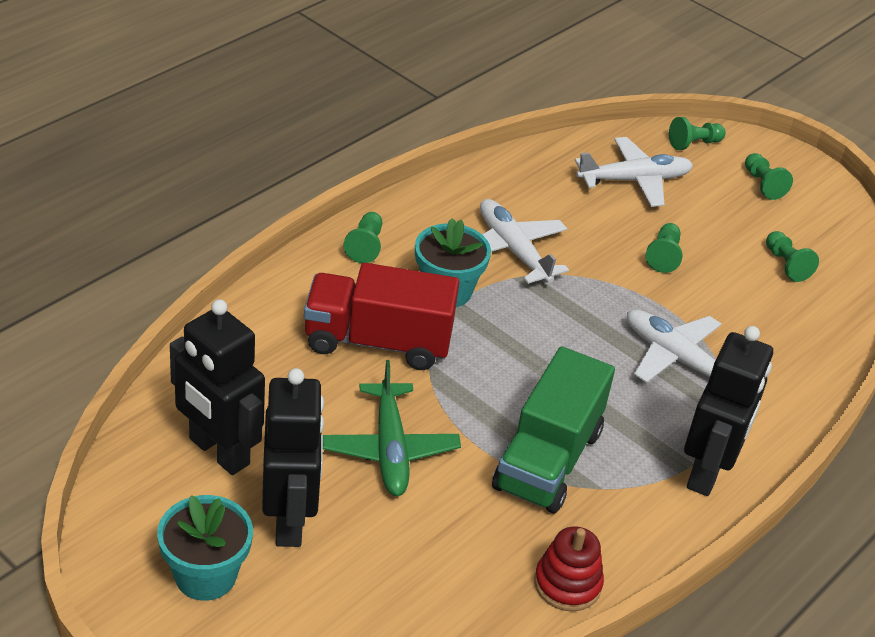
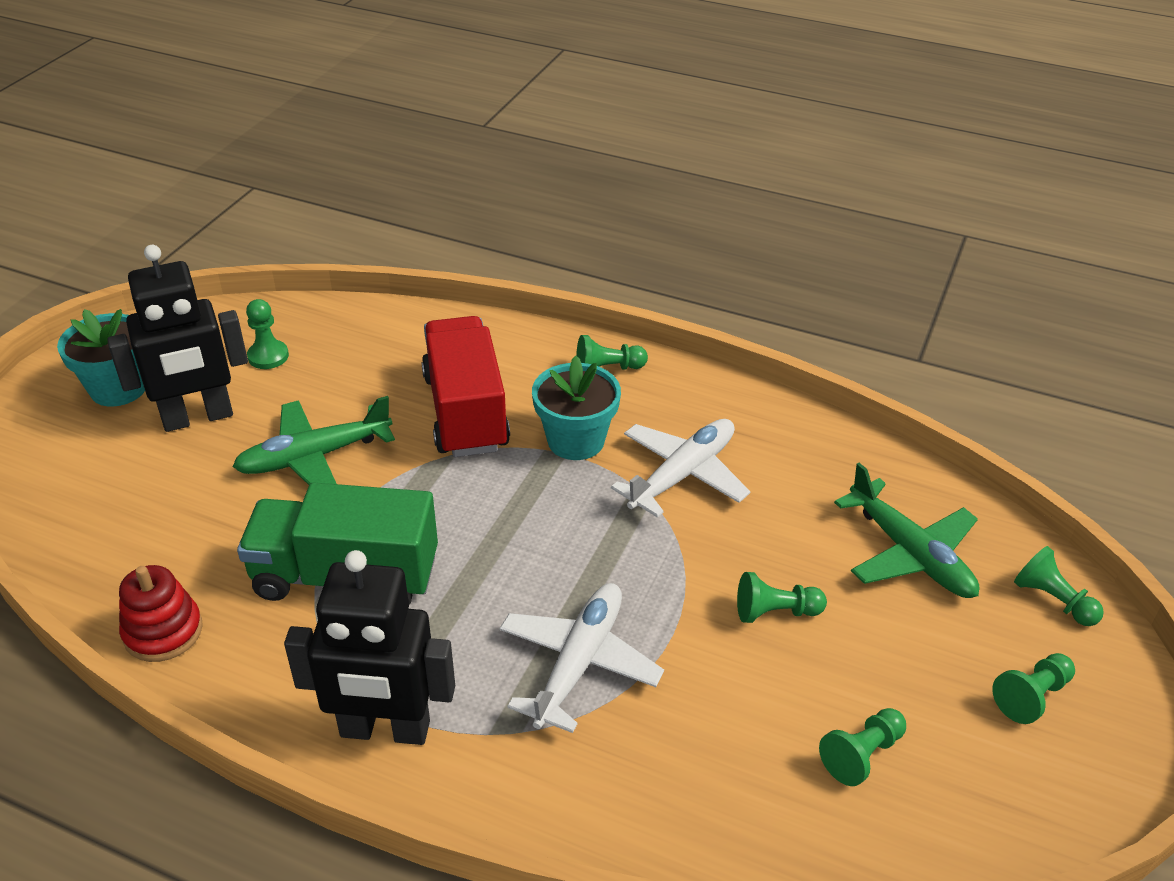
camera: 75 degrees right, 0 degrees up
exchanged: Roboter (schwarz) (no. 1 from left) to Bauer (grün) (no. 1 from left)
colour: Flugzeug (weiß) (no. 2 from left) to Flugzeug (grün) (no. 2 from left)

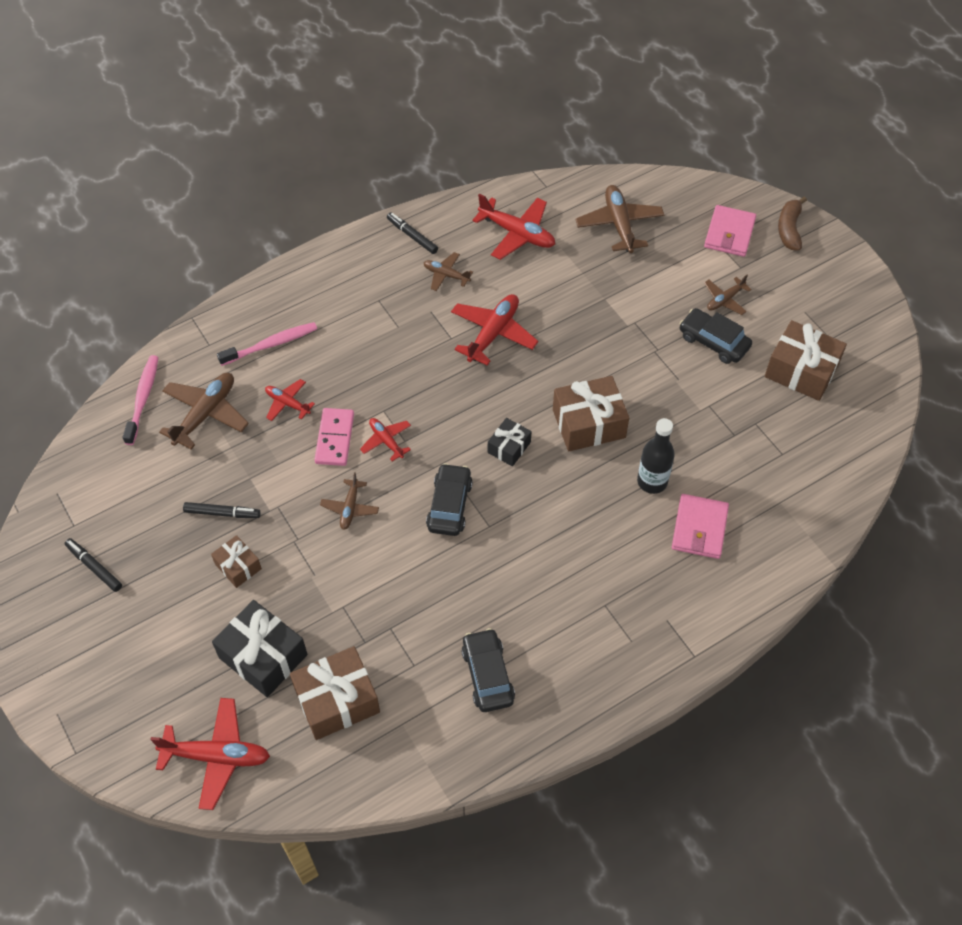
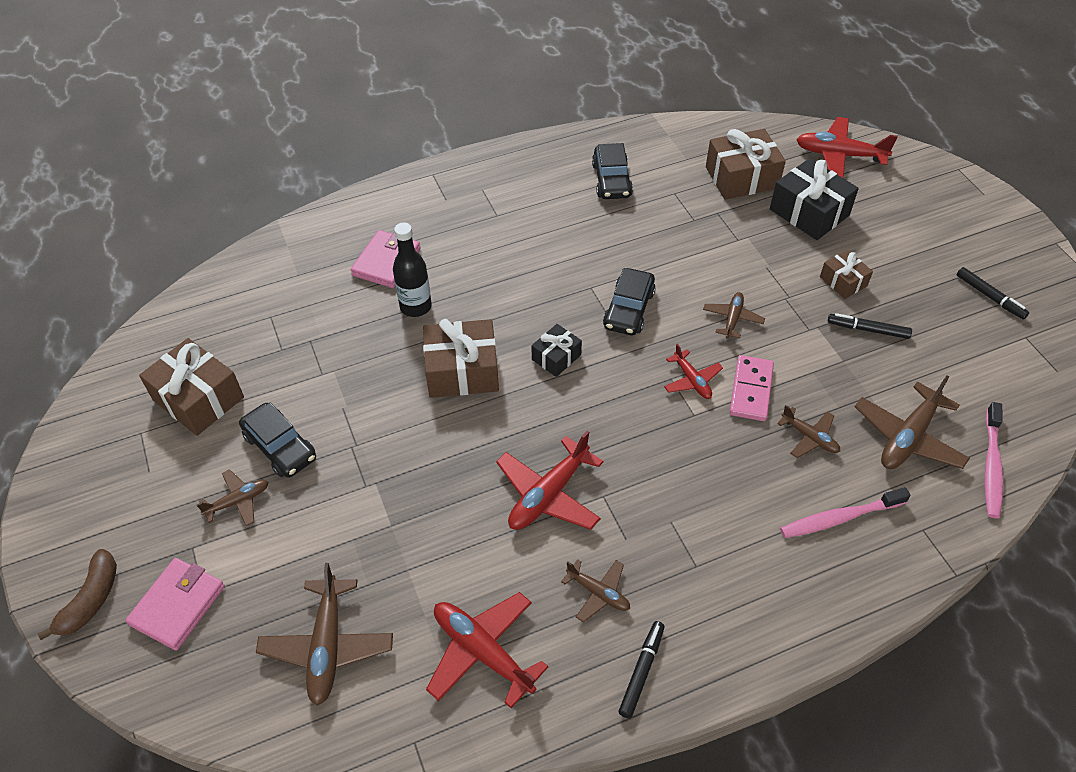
camera: 170 degrees left, 5 degrees down
colour: Flugzeug (rot) (no. 2 from left) to Flugzeug (braun) (no. 5 from left)
spun: Filzstift (schwarz) (no. 3 from left in the first image) 120 degrees counterclockwise

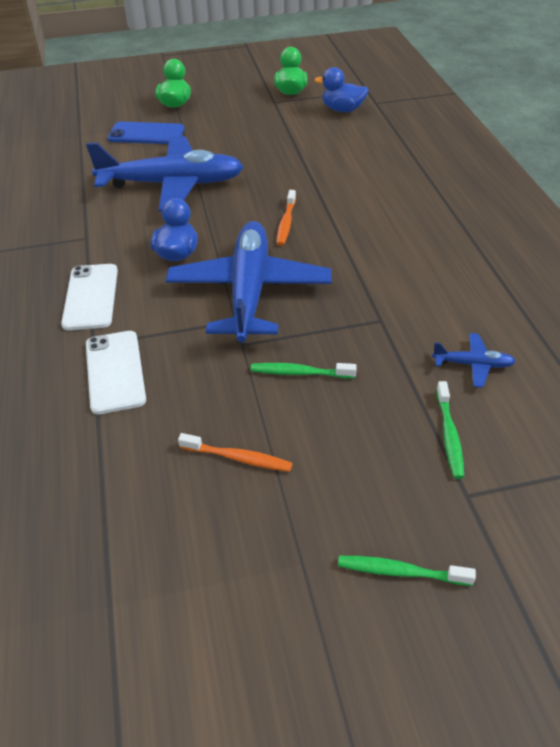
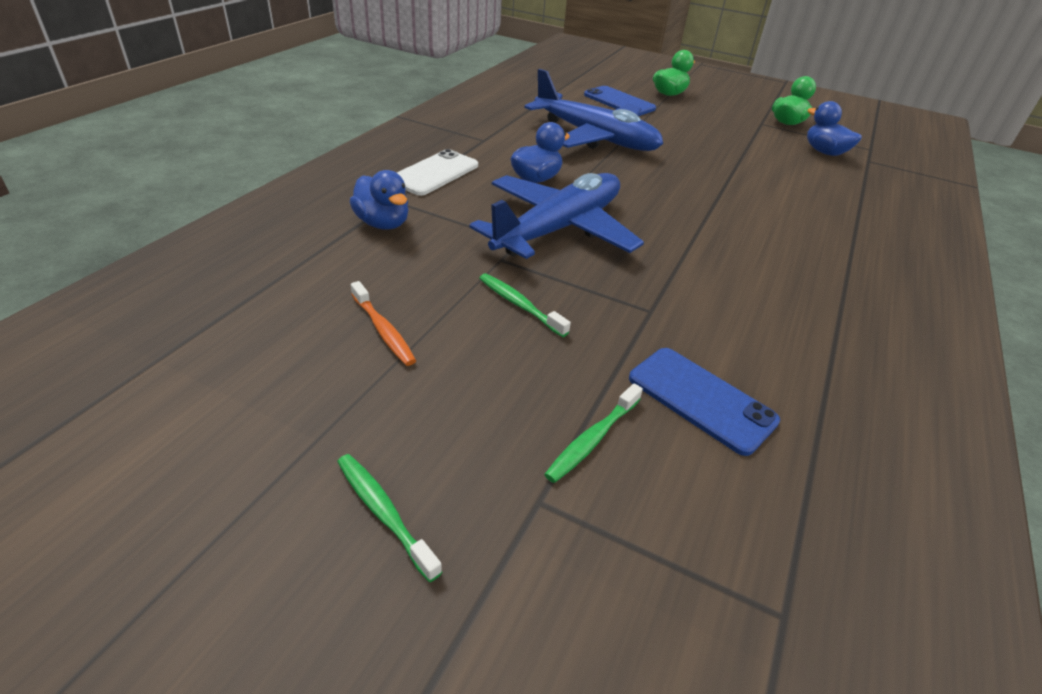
camera: 35 degrees right, 5 degrees down
missing: Zahnbürste (orange) (no. 2 from left)
exchanged: Handy (weiß) (no. 2 from left) to Ente (blau) (no. 1 from left); Flugzeug (blau) (no. 3 from left) to Handy (blau) (no. 2 from left)

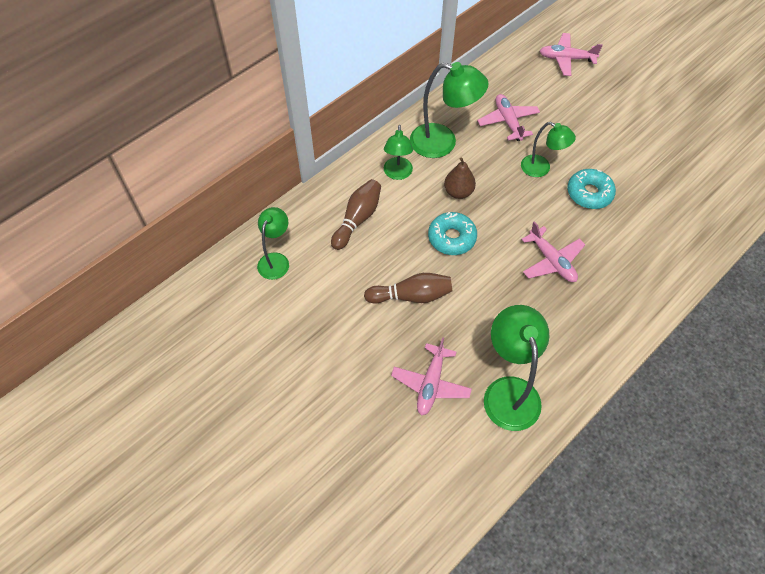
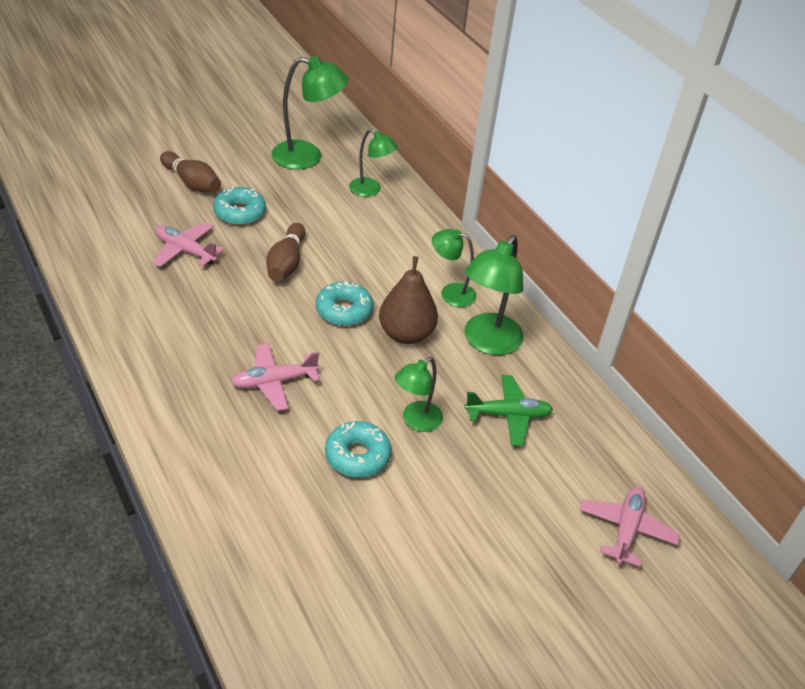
camera: 100 degrees right, 15 degrees down
appeared: Donut (türkis) (no. 1 from left)
relocated: Bowlingkegel (braun) (no. 1 from left); Lampe (grün) (no. 4 from left in the first image) to Lampe (grün) (no. 1 from left)
colour: Flugzeug (rosa) (no. 2 from left) to Flugzeug (grün)
size: Birne (braun) x1.51

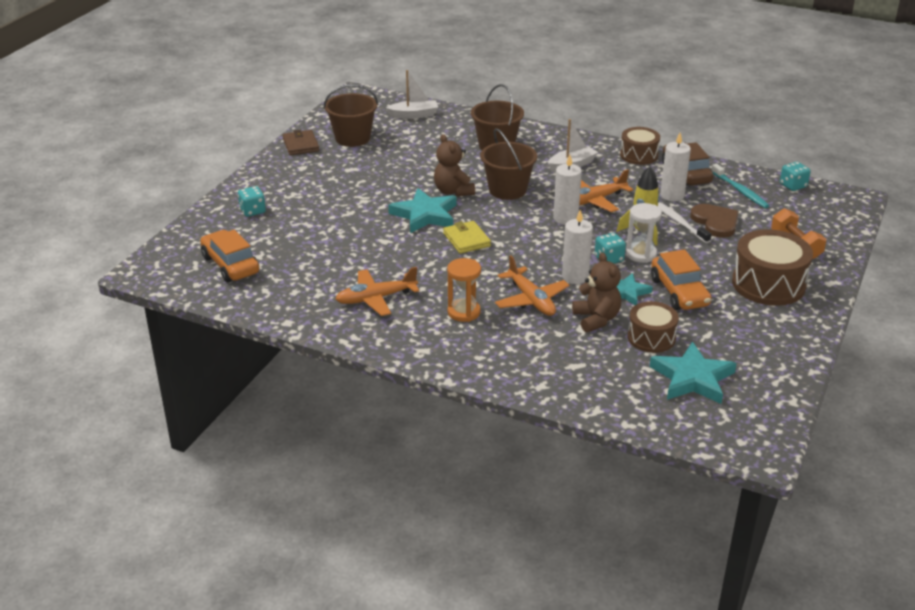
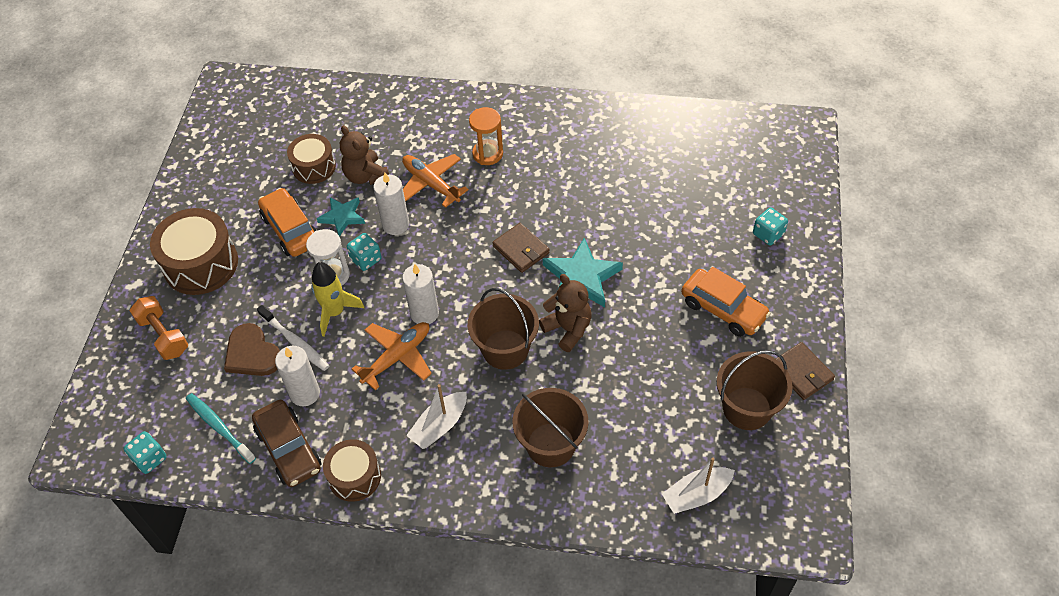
camera: 165 degrees right, 20 degrees up
missing: Flugzeug (orange) (no. 1 from left); Stern (türkis) (no. 3 from left)
relocated: Auto (orange) (no. 1 from left in the first image) to Auto (orange) (no. 2 from left)
colour: Geldbörse (gelb) to Geldbörse (braun) (no. 1 from left)

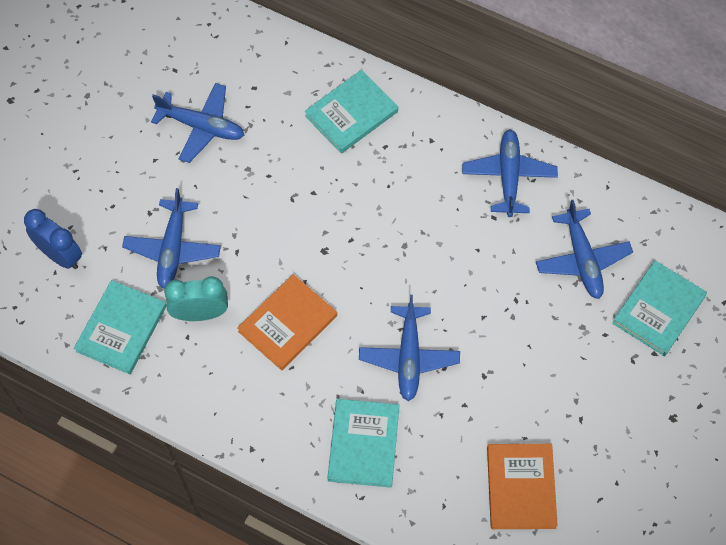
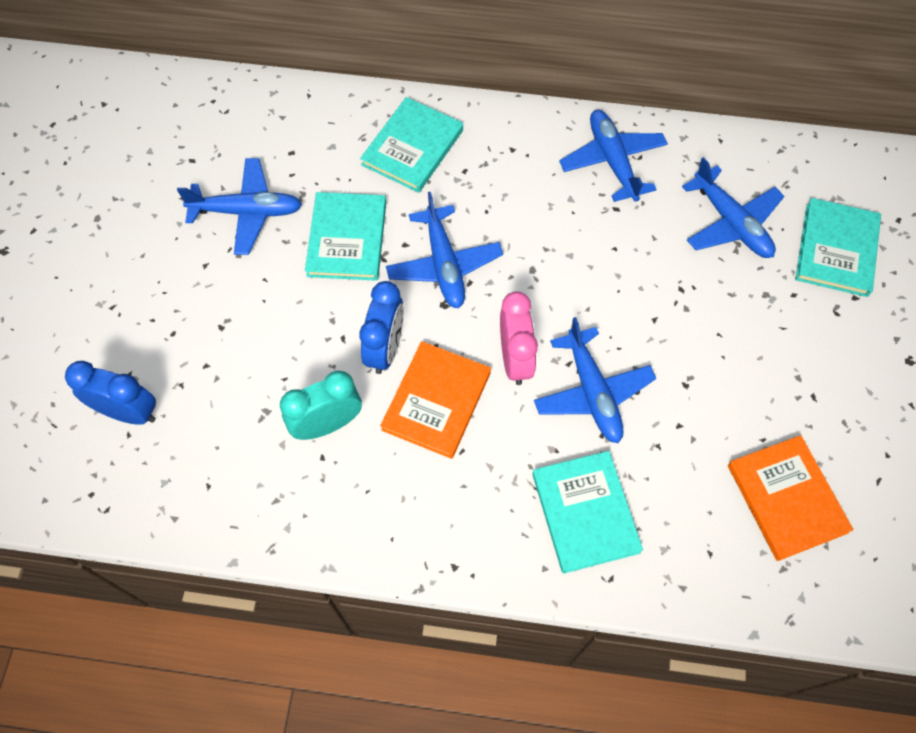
camera: 20 degrees left, 0 degrees up
appeared: Wecker (blau) (no. 2 from left); Wecker (rosa)
relocated: Buch (türkis) (no. 1 from left); Flugzeug (blau) (no. 1 from left in the first image) to Flugzeug (blau) (no. 2 from left)

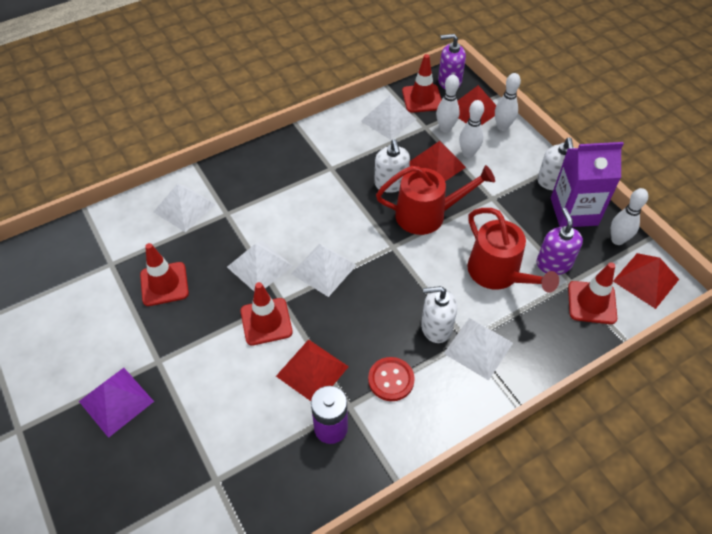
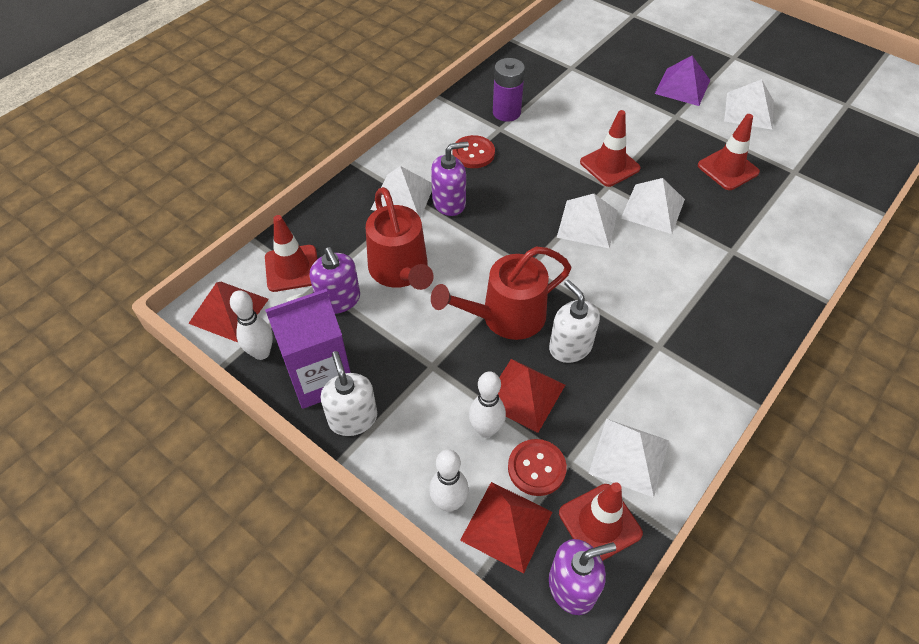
camera: 160 degrees right, 0 degrees up
missing: Pyramide (rot) (no. 1 from left)
relocated: Pyramide (weiß) (no. 1 from left in the first image) to Pyramide (weiß) (no. 5 from left)
exchanged: Bowlingkegel (weiß) (no. 1 from left) to Knopf (rot) (no. 2 from left)
colour: Seifenspender (weiß) (no. 2 from left) to Seifenspender (lila) (no. 2 from left)
spun: Gießkanne (rot) (no. 2 from left in the first image) 150 degrees counterclockwise

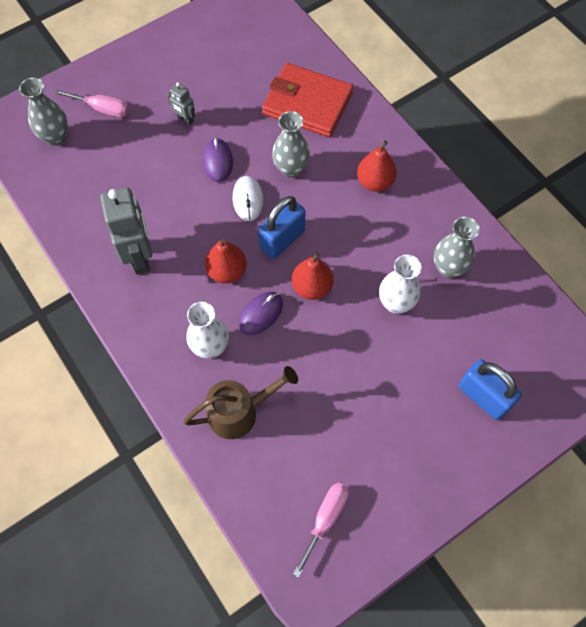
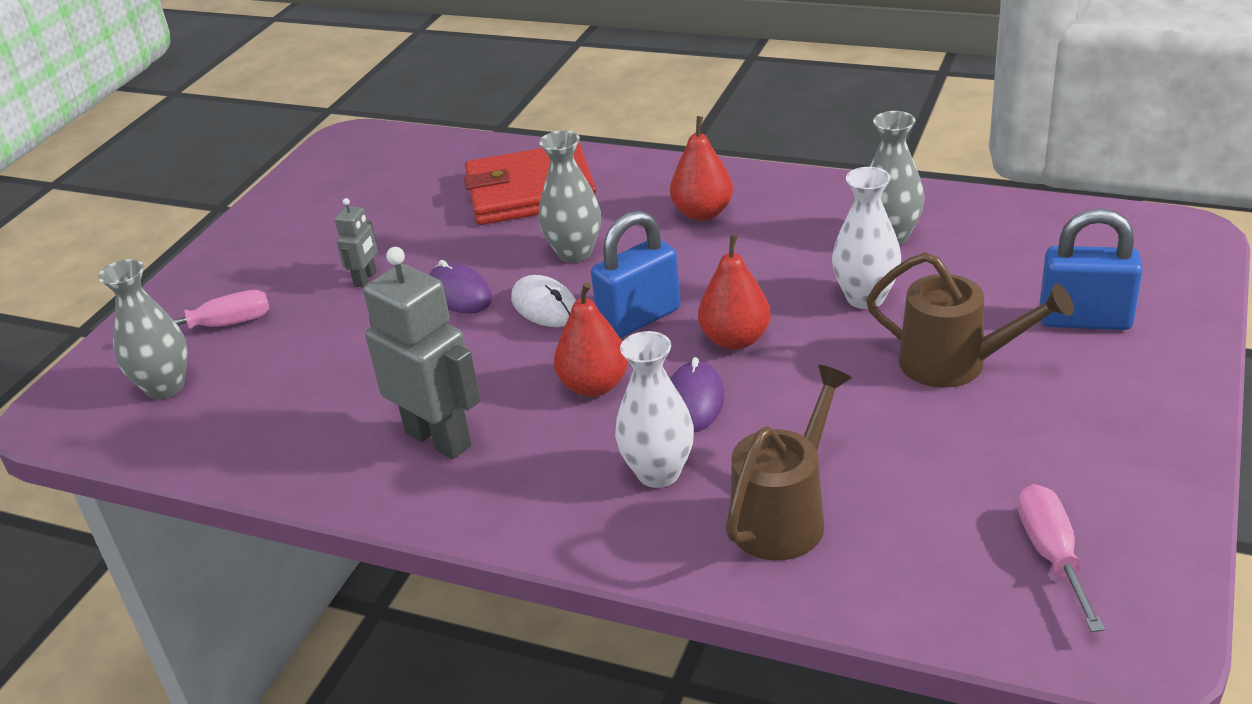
camera: 30 degrees left, 30 degrees down
appeared: Gießkanne (braun) (no. 2 from left)
spun: Roboter (grau) (no. 2 from left in the first image) 75 degrees counterclockwise; Vorhängeschloss (blau) (no. 1 from left) 45 degrees clockwise

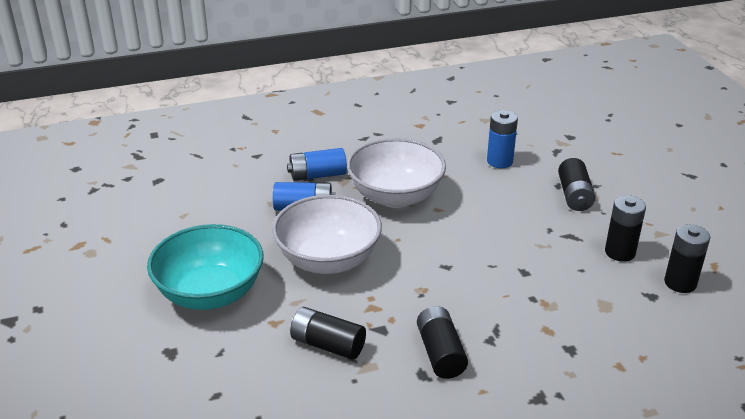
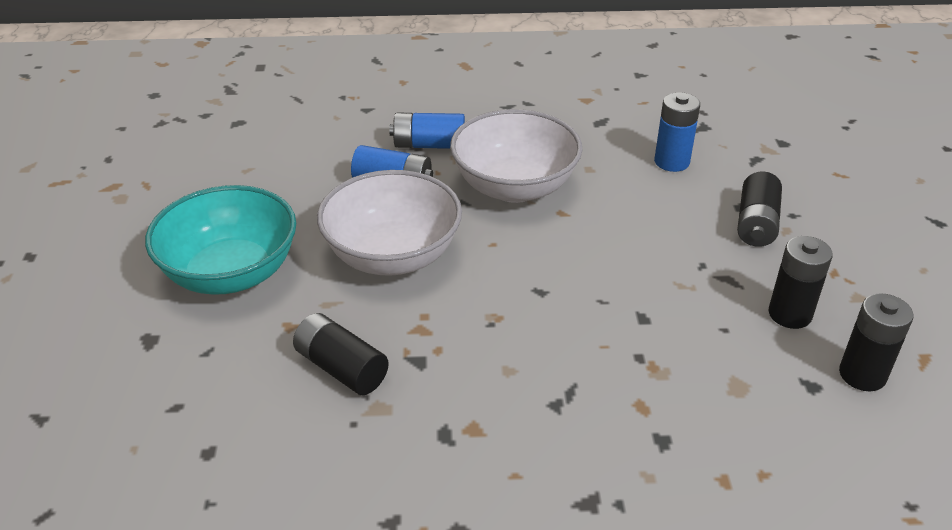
camera: 15 degrees right, 5 degrees up
missing: Batterie (schwarz) (no. 2 from left)

